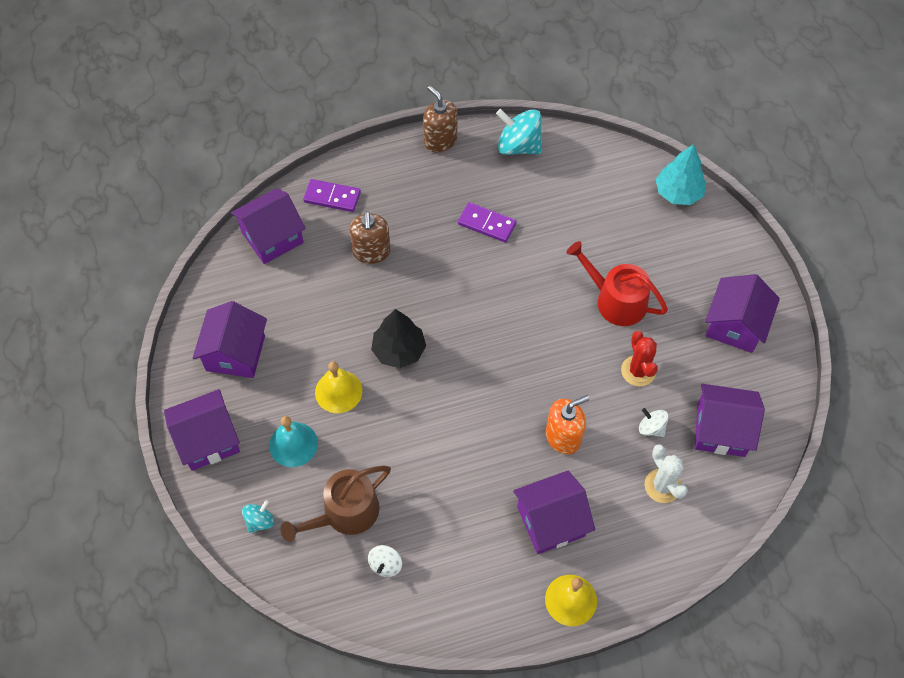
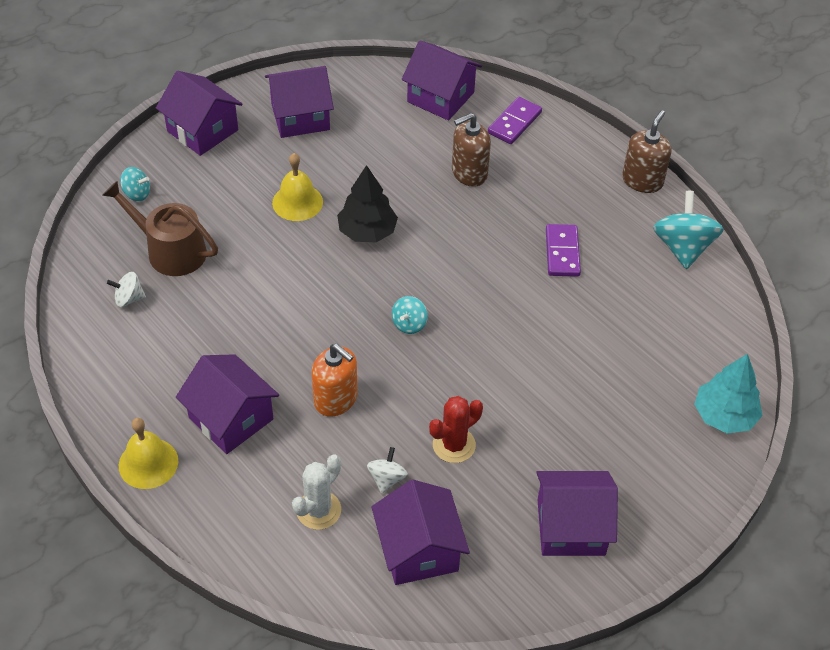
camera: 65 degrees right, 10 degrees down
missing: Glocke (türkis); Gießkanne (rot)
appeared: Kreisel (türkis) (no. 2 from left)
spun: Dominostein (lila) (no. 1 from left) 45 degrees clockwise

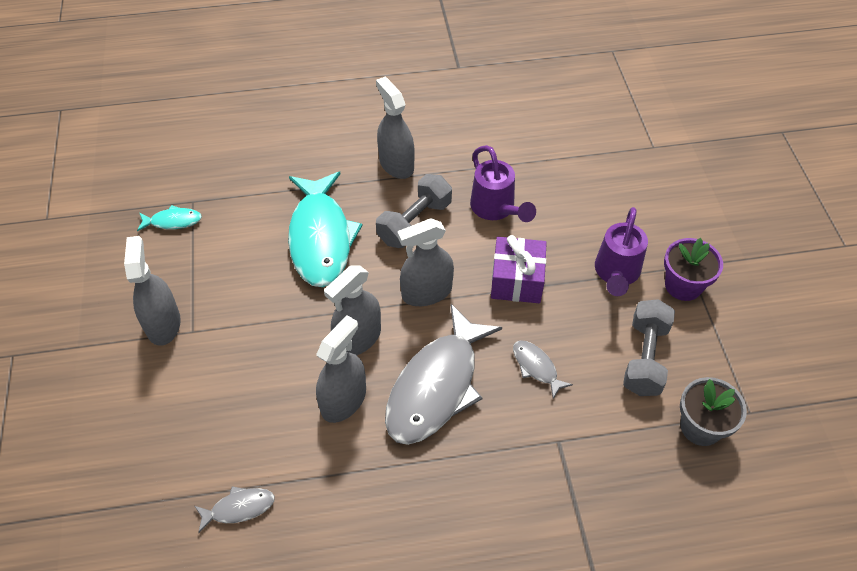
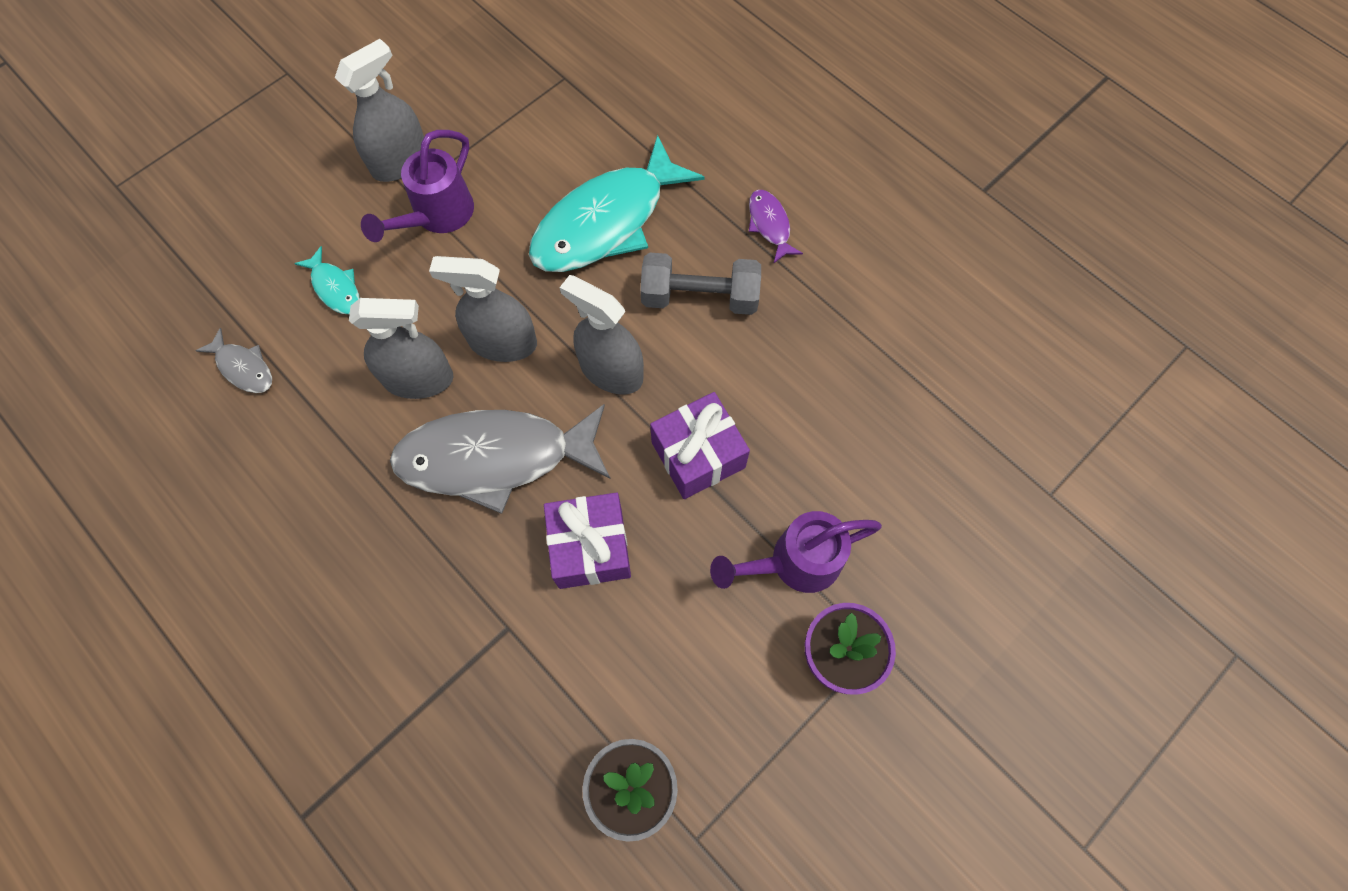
camera: 55 degrees right, 15 degrees up
missing: Hantel (grau) (no. 2 from left)
relocated: Fisch (türkis) (no. 1 from left); Gießkanne (lila) (no. 1 from left)
exchanged: Sprühflasche (grau) (no. 4 from left) to Fisch (lila); Fisch (grau) (no. 3 from left) to Geschenk (lila) (no. 1 from left)

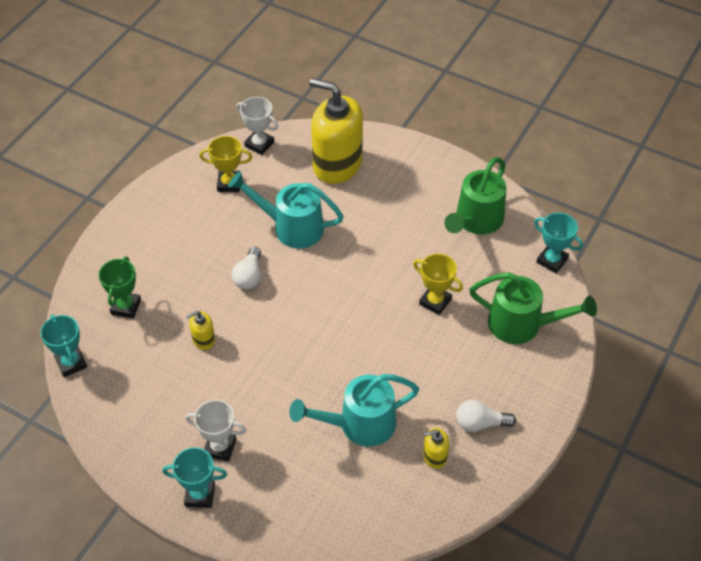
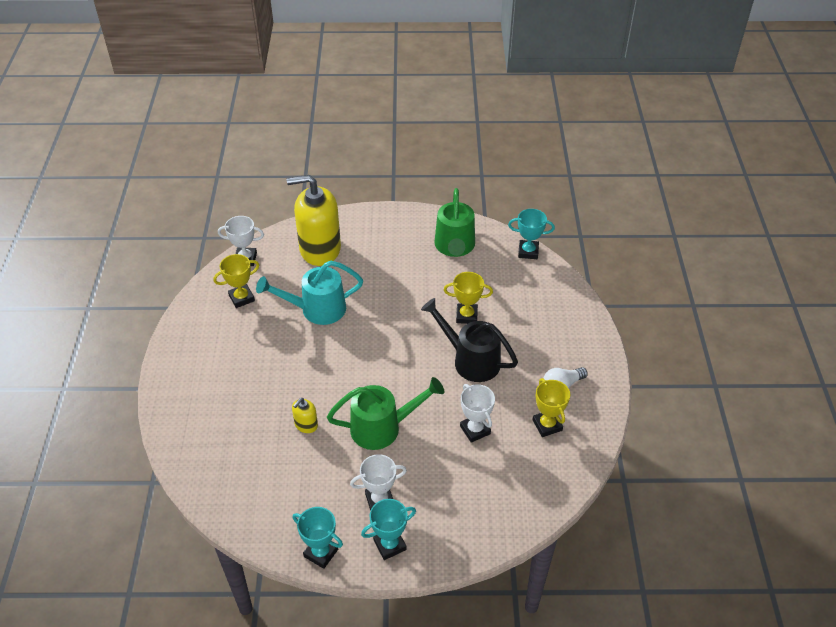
camera: 30 degrees left, 5 degrees down
missing: Pokal (grün); Glühbirne (weiß) (no. 1 from left)
appeared: Gießkanne (schwarz)
relocated: Pokal (türkis) (no. 1 from left); Gießkanne (grün) (no. 2 from left in the first image) to Gießkanne (grün) (no. 1 from left)
exchanged: Gießkanne (türkis) (no. 2 from left) to Pokal (weiß) (no. 3 from left); Seifenspender (gelb) (no. 3 from left) to Pokal (gelb) (no. 3 from left)

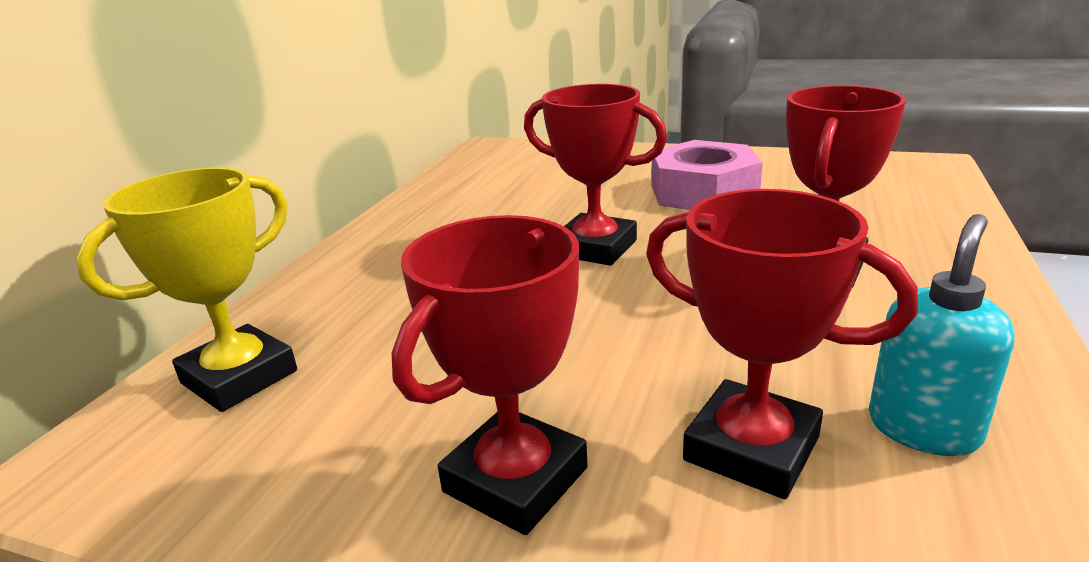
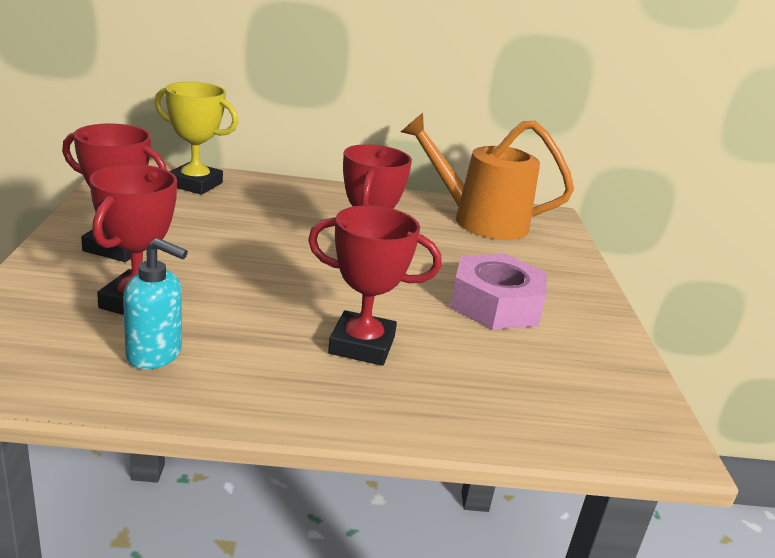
camera: 65 degrees right, 0 degrees up
appeared: Gießkanne (orange)

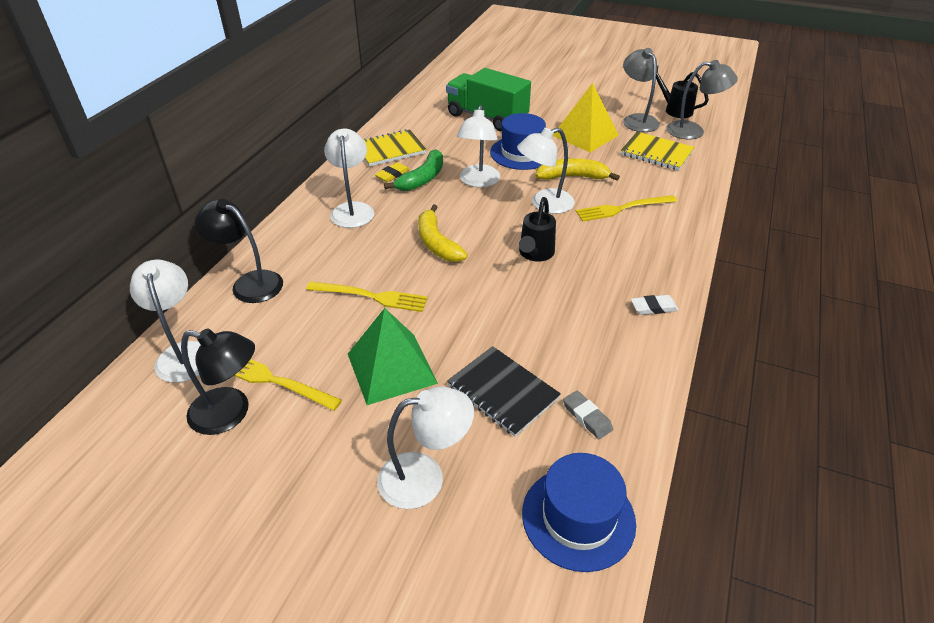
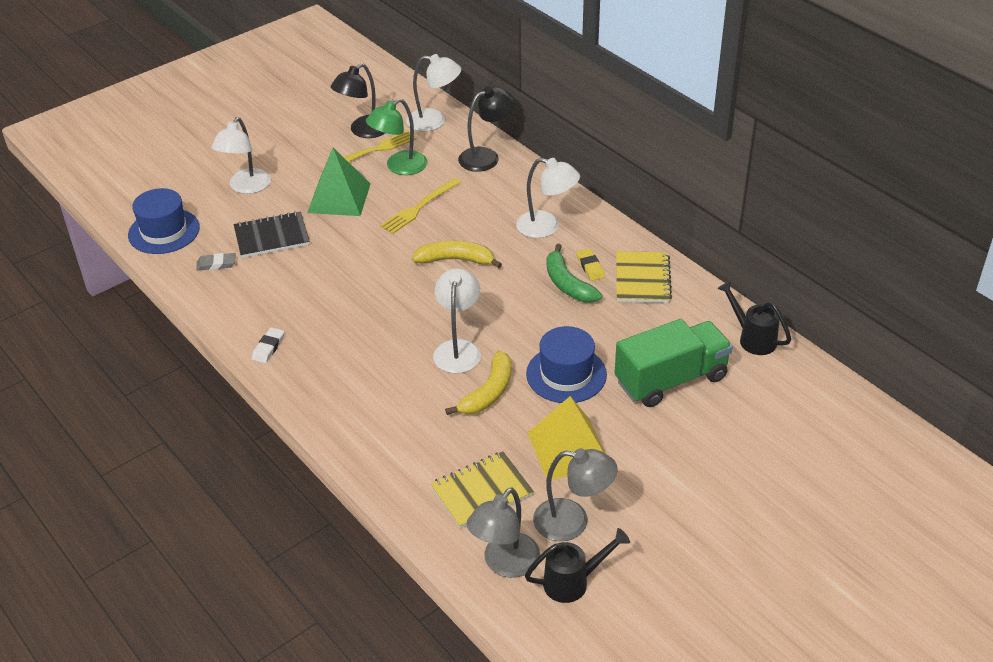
camera: 120 degrees right, 0 degrees up
missing: Lampe (weiß) (no. 4 from left); Gabel (gelb) (no. 3 from left)
appeared: Lampe (grün)
relocated: Gießkanne (schwarz) (no. 1 from left in the first image) to Gießkanne (schwarz) (no. 2 from left)

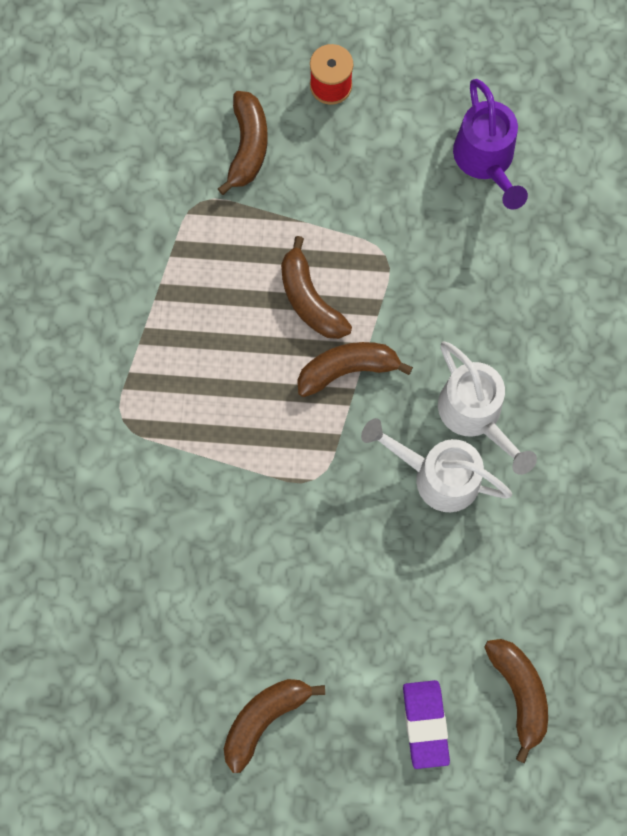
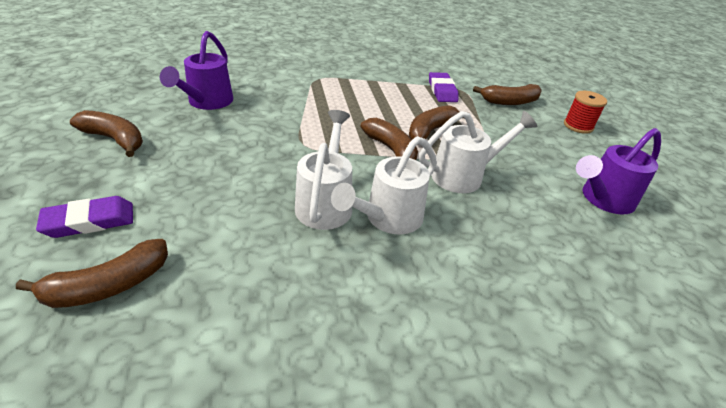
camera: 70 degrees right, 35 degrees down
appeared: Gießkanne (lila) (no. 1 from left); Gießkanne (weiß) (no. 3 from left); Radiergummi (lila) (no. 2 from left)

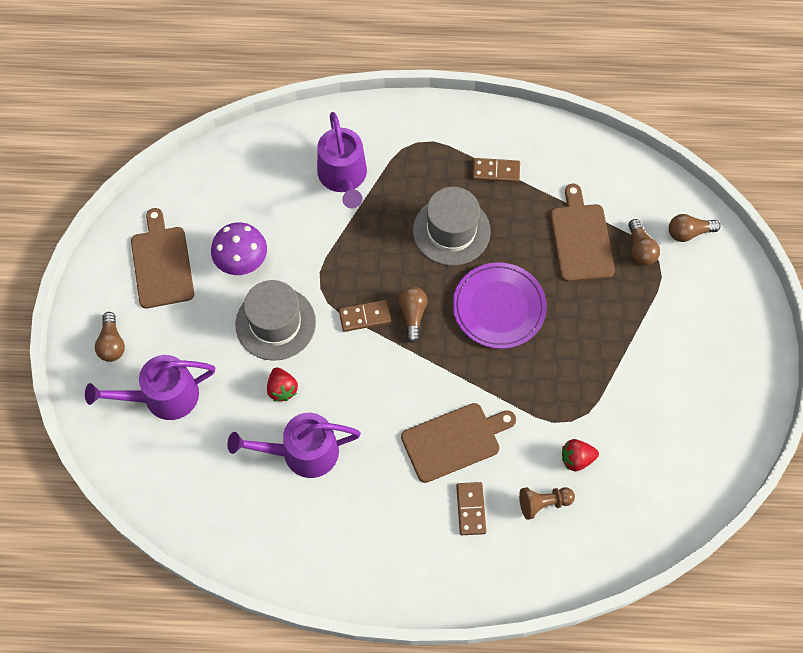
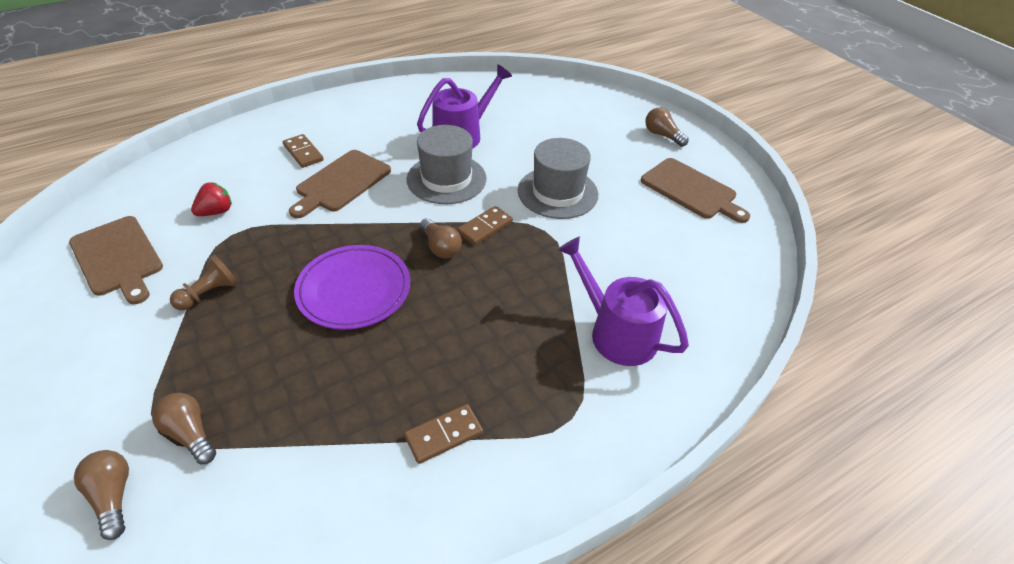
camera: 145 degrees right, 20 degrees down
missing: Gießkanne (lila) (no. 1 from left); Pilz (lila); Erdbeere (rot) (no. 1 from left)
relocated: Hut (grau) (no. 2 from left in the first image) to Hut (grau) (no. 1 from left); Bauer (braun); Schneidebrett (braun) (no. 3 from left in the first image) to Schneidebrett (braun) (no. 1 from left)
spun: Glühbirne (braun) (no. 4 from left in the first image) 75 degrees counterclockwise

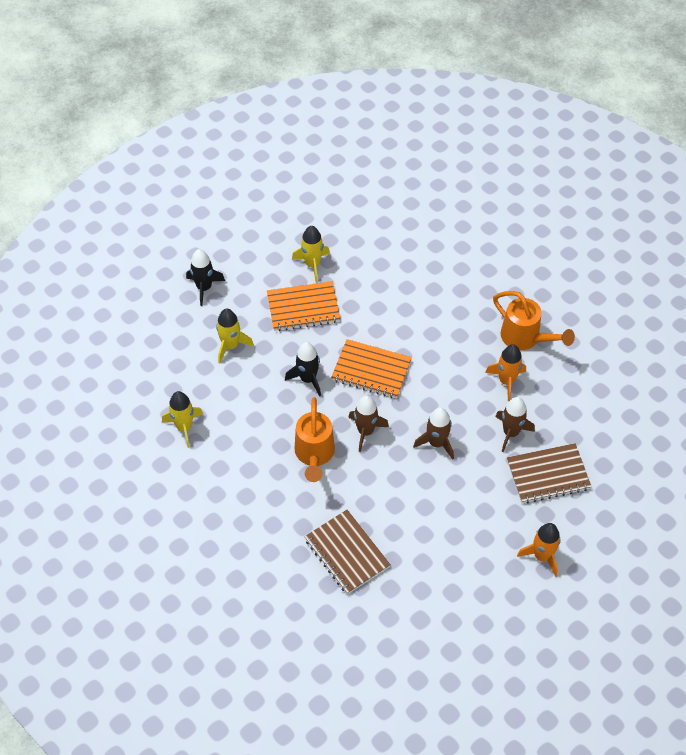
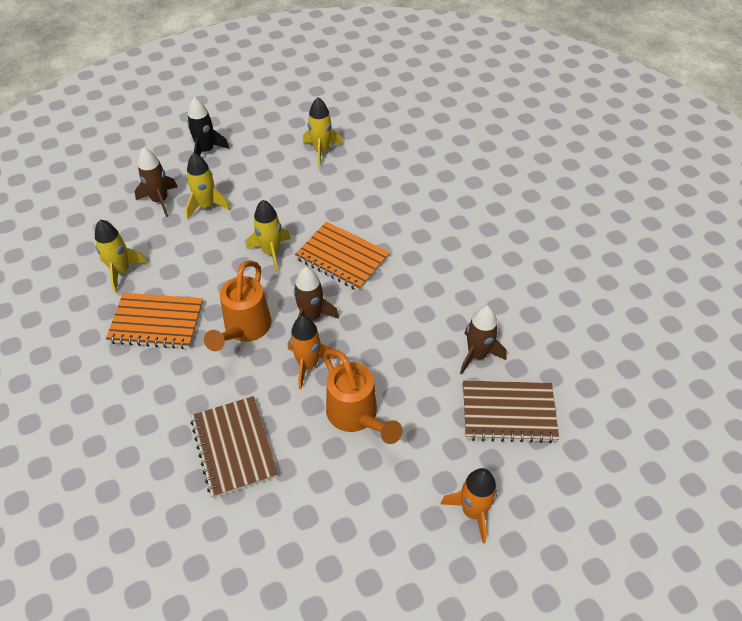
camera: 15 degrees right, 5 degrees down
relocated: Notizbuch (orange) (no. 1 from left); Rakete (braun) (no. 2 from left in the first image) to Rakete (braun) (no. 1 from left); Rakete (orange) (no. 1 from left); Gießkanne (orange) (no. 2 from left)
colour: Rakete (schwarz) (no. 2 from left) to Rakete (gelb) (no. 3 from left)

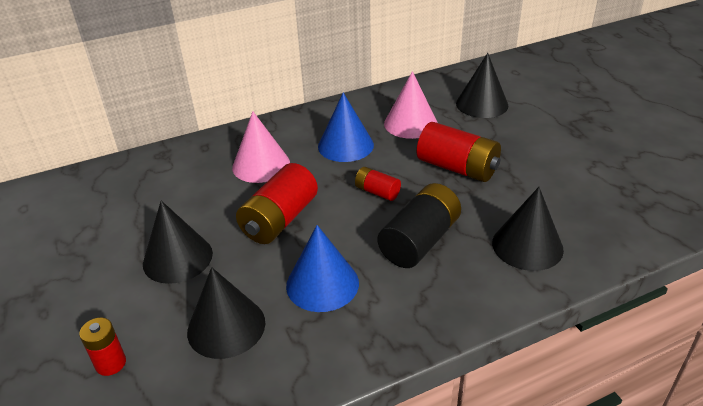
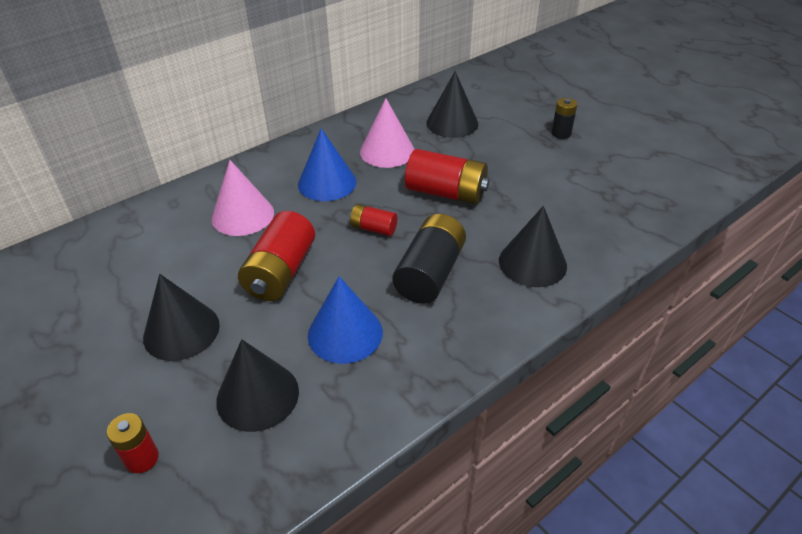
camera: 15 degrees left, 5 degrees up
appeared: Batterie (schwarz) (no. 2 from left)

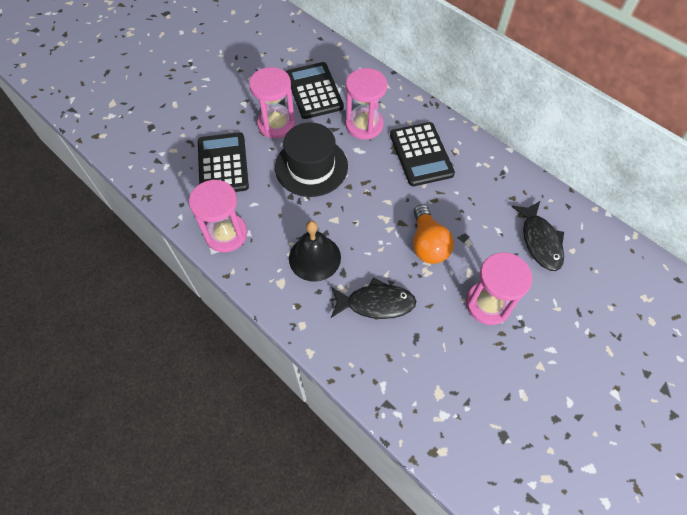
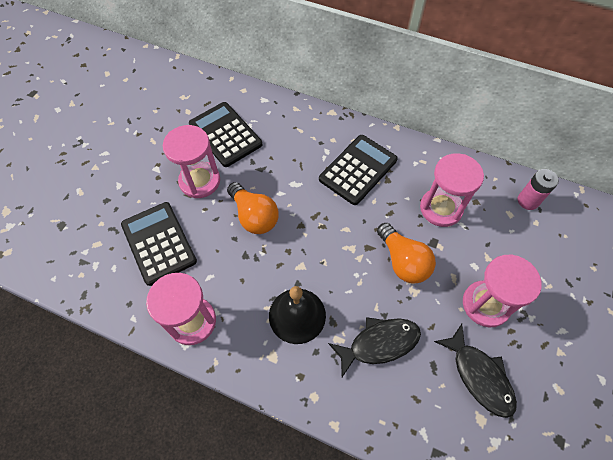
camera: 20 degrees left, 0 degrees up
appeared: Batterie (rosa)
relocated: Sanduhr (rosa) (no. 3 from left); Fisch (schwarz) (no. 2 from left)
exchanged: Hut (schwarz) to Glühbirne (orange) (no. 1 from left)
spun: Taschenrechner (schwarz) (no. 3 from left) 105 degrees counterclockwise

